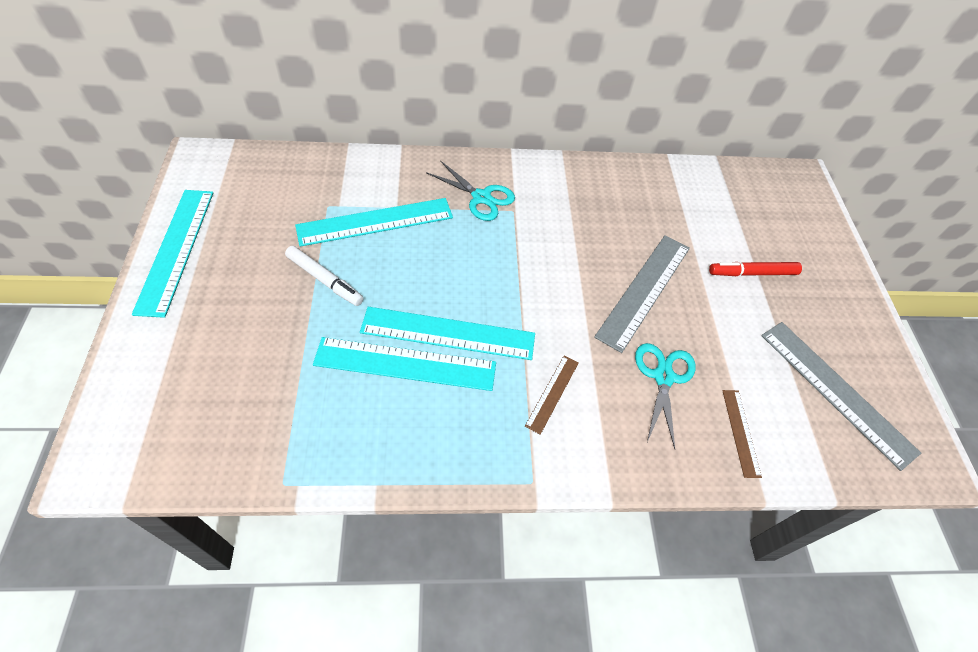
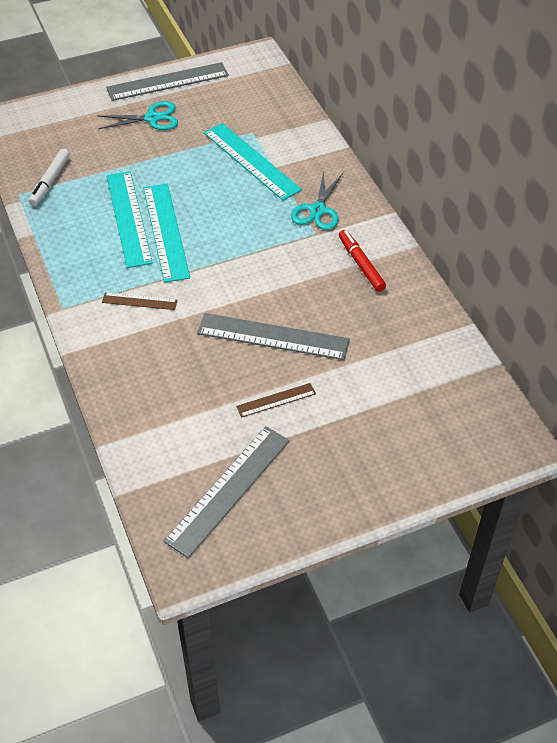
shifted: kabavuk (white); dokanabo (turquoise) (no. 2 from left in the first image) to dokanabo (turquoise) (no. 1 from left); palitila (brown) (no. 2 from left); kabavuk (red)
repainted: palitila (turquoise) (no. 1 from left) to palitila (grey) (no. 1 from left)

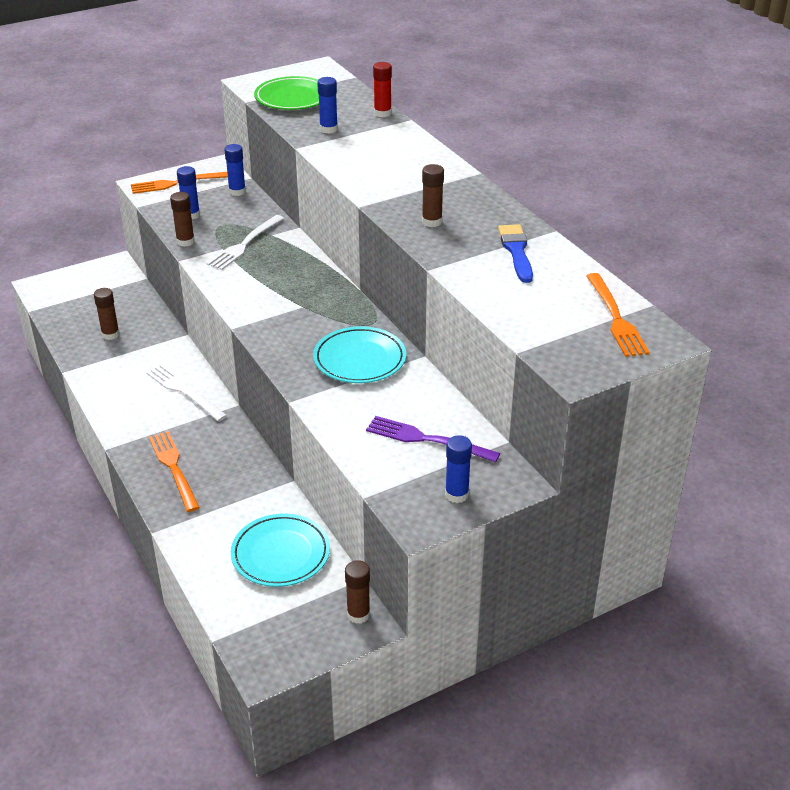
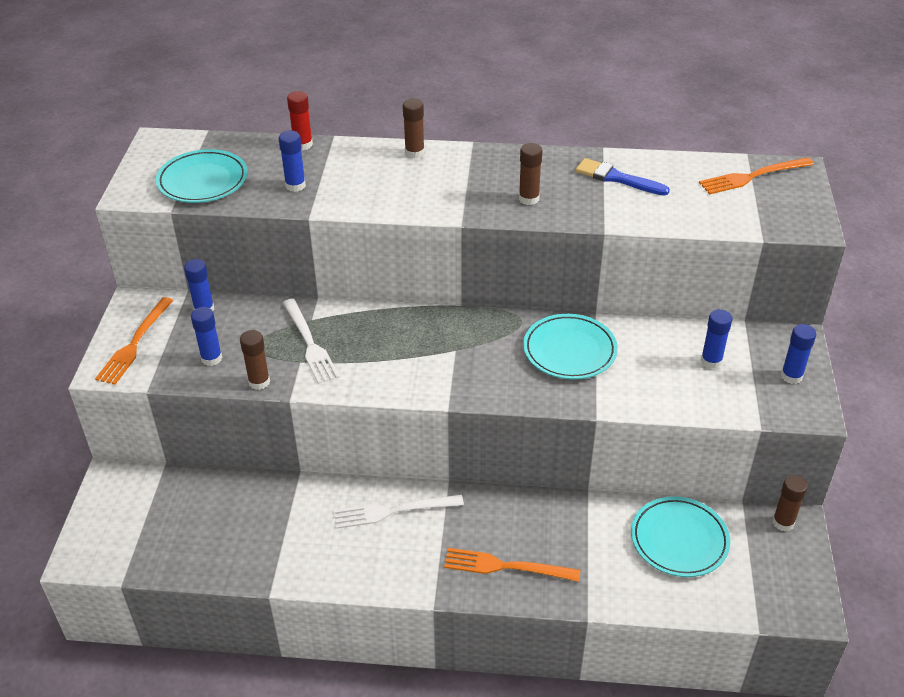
shifted: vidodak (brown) (no. 1 from left in the first image) to vidodak (brown) (no. 2 from left)
swapped: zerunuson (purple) to vidodak (blue) (no. 4 from left)
repainted: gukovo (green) to gukovo (turquoise) (no. 1 from left)
rotated: zerunuson (orange) (no. 3 from left) 135 degrees clockwise

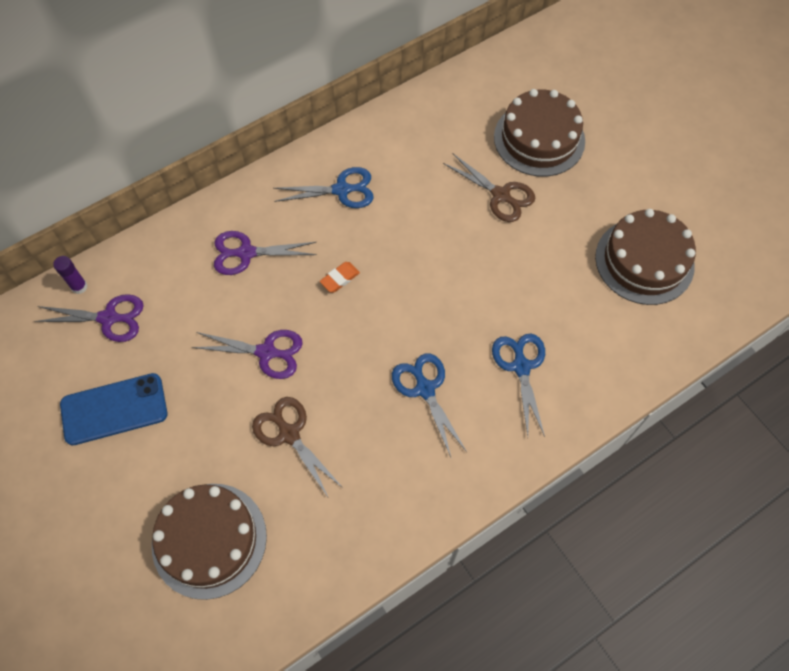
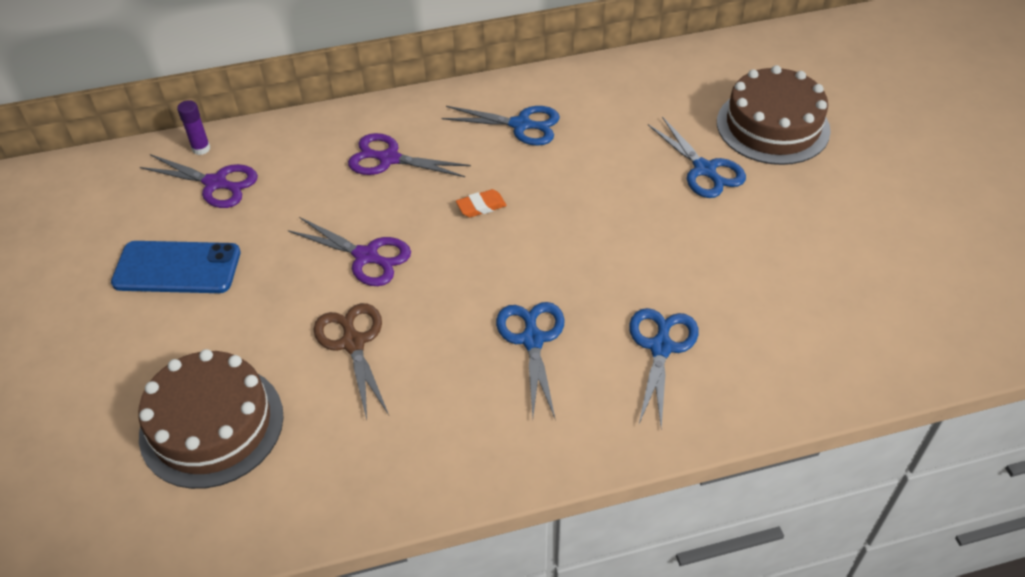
gone: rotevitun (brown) (no. 3 from left)
repainted: dokanabo (brown) (no. 2 from left) to dokanabo (blue) (no. 4 from left)

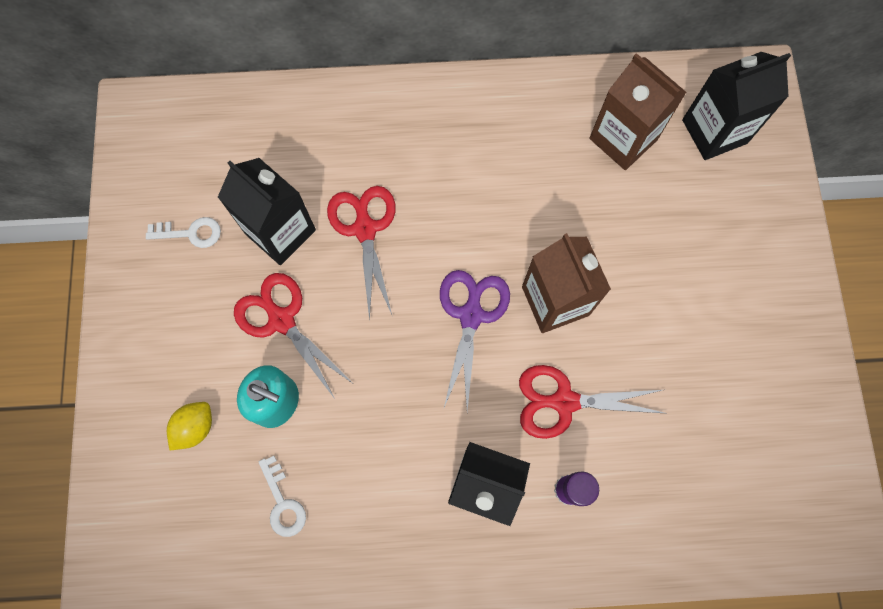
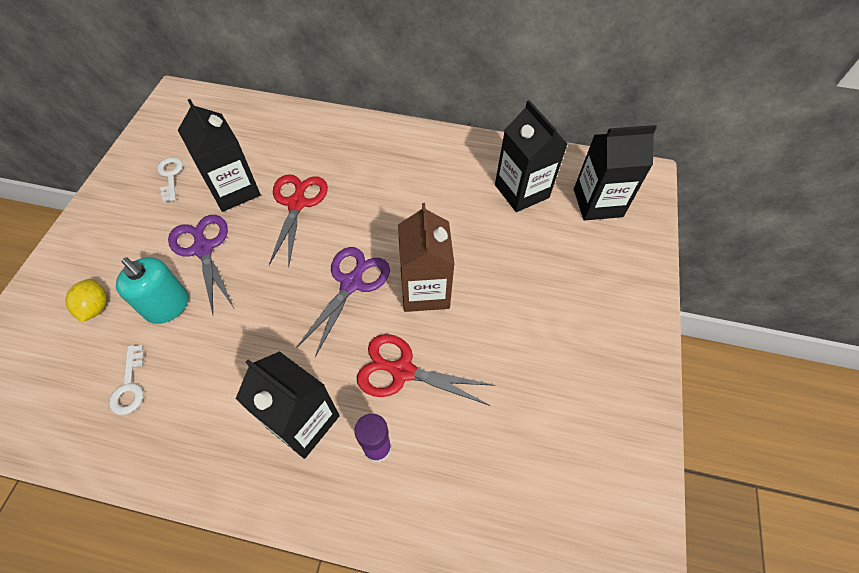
repainted: dokanabo (red) (no. 1 from left) to dokanabo (purple) (no. 1 from left); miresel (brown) (no. 2 from left) to miresel (black) (no. 3 from left)
rotated: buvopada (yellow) 60 degrees counterclockwise; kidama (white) (no. 1 from left in the first image) 120 degrees counterclockwise

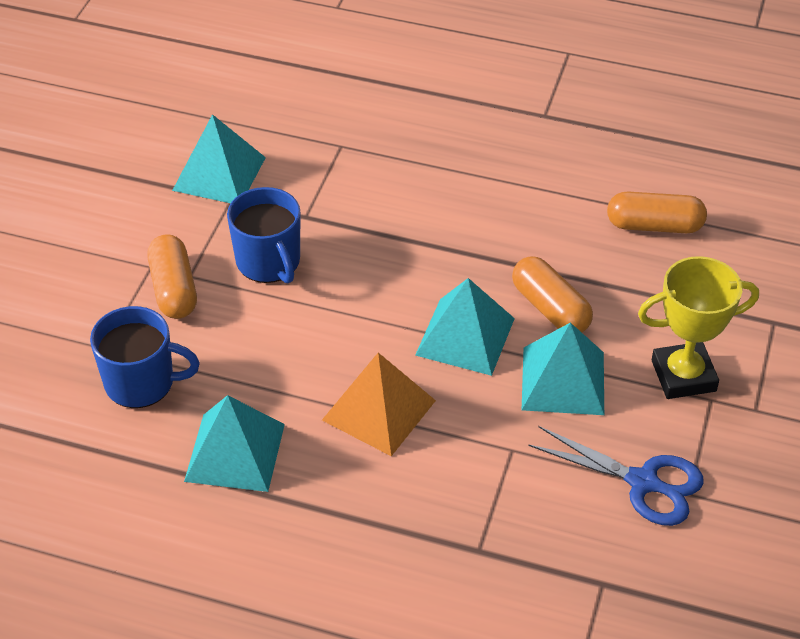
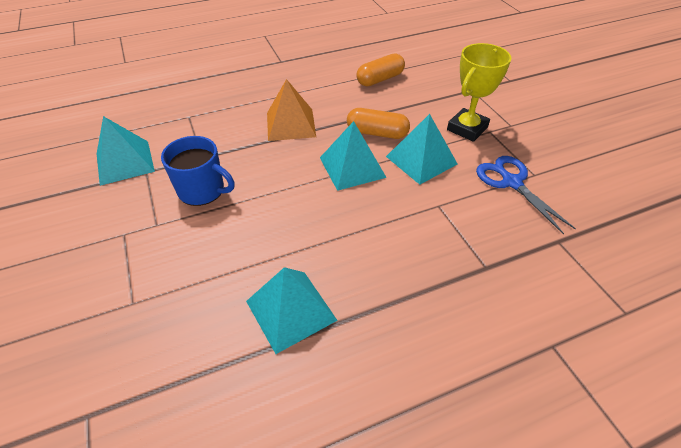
gone: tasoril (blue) (no. 1 from left); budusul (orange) (no. 1 from left)
shifted: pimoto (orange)
rotated: dokanabo (blue) 105 degrees counterclockwise

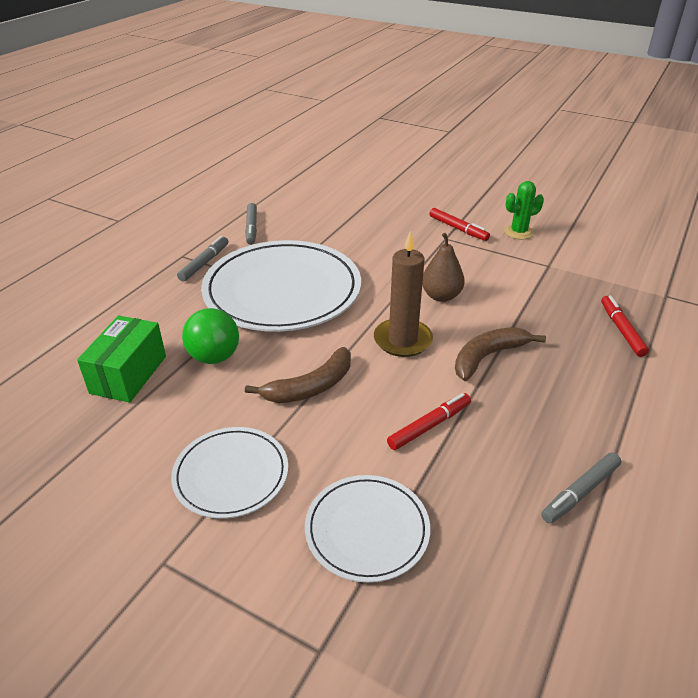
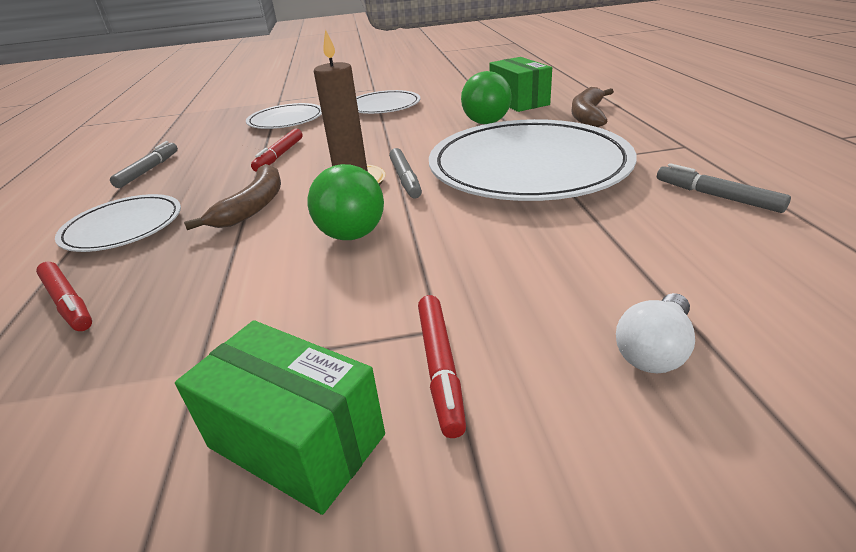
new: gukovo (white) (no. 1 from left); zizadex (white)
shifted: kabavuk (grey) (no. 1 from left in the first image) to kabavuk (grey) (no. 2 from left); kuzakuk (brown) (no. 1 from left in the first image) to kuzakuk (brown) (no. 2 from left)
swapped: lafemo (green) to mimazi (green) (no. 1 from left); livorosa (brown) to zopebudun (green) (no. 1 from left)
rotated: kabavuk (red) (no. 2 from left in the first image) 105 degrees counterclockwise

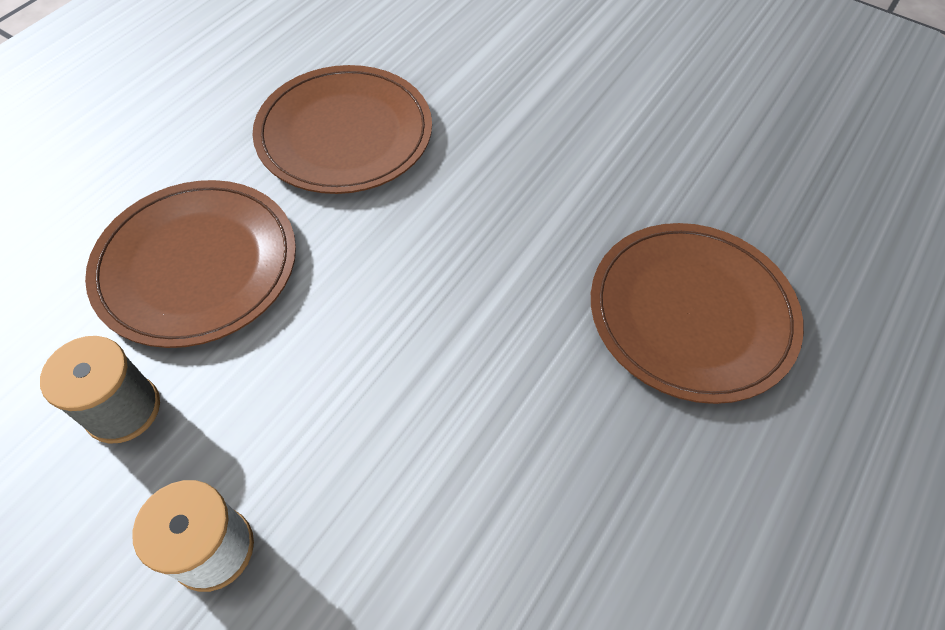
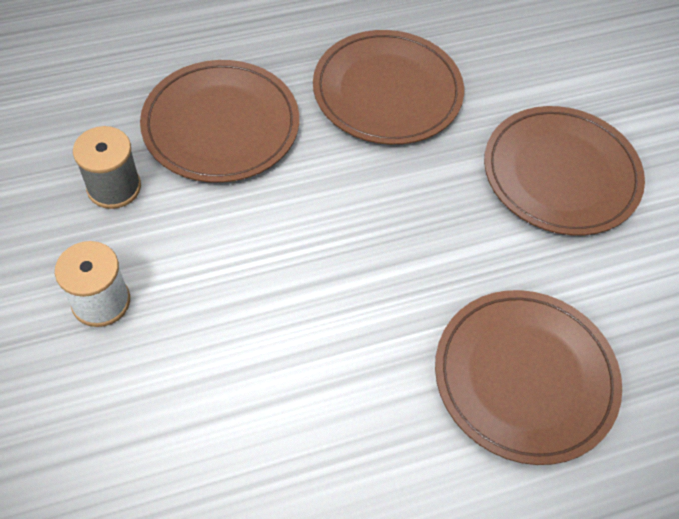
new: gukovo (brown) (no. 4 from left)

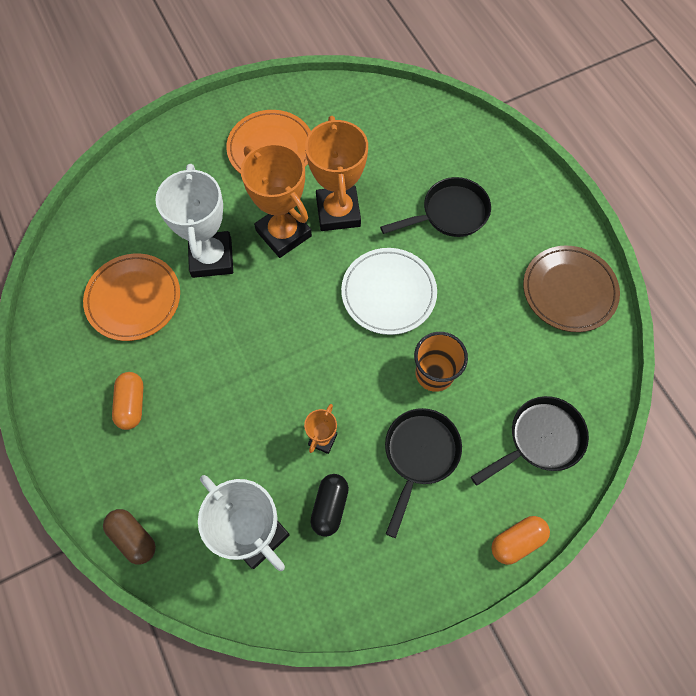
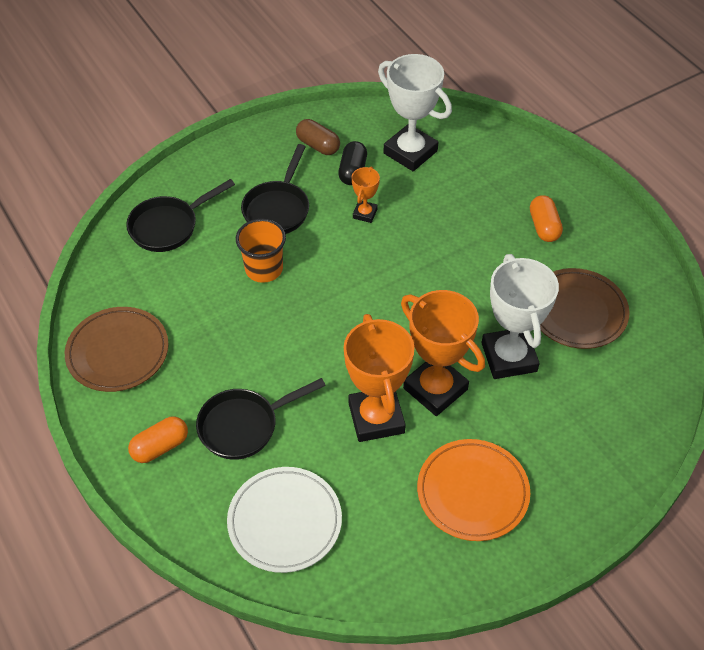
shifted: budusul (orange) (no. 2 from left in the first image) to budusul (orange) (no. 1 from left); gukovo (white); budusul (brown)
repainted: gukovo (orange) (no. 1 from left) to gukovo (brown) (no. 2 from left)

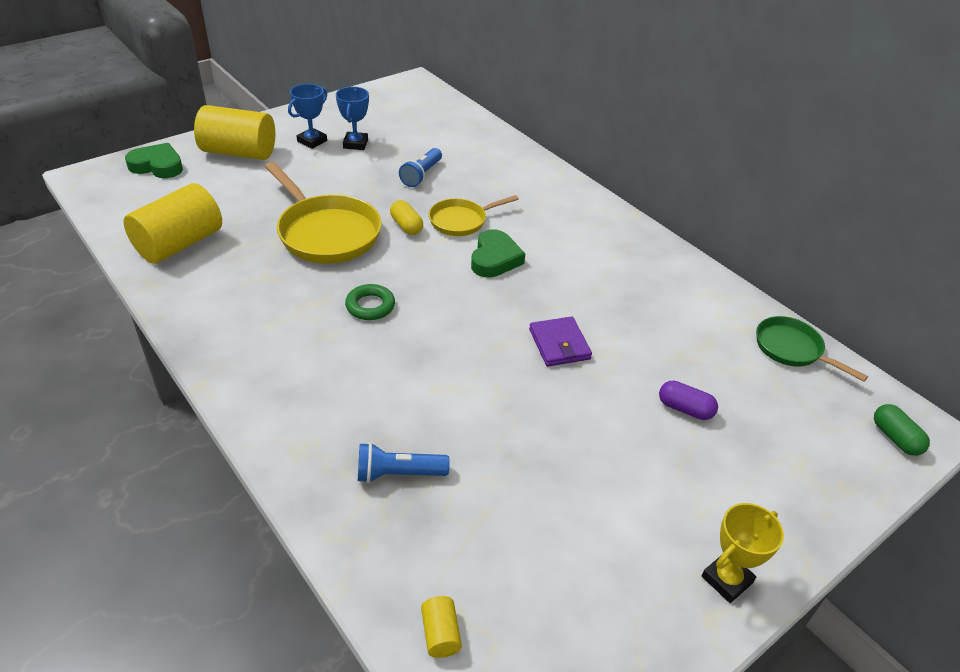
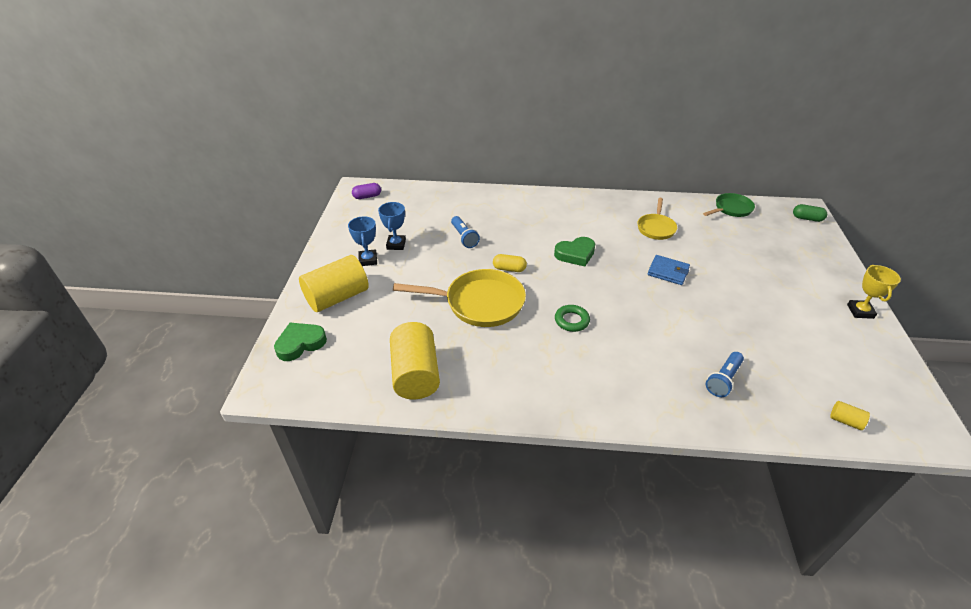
shifted: budusul (purple); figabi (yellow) (no. 2 from left)
repainted: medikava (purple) to medikava (blue)
rotated: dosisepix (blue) (no. 2 from left) 45 degrees clockwise; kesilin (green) (no. 2 from left) 105 degrees clockwise; figabi (green) 150 degrees clockwise

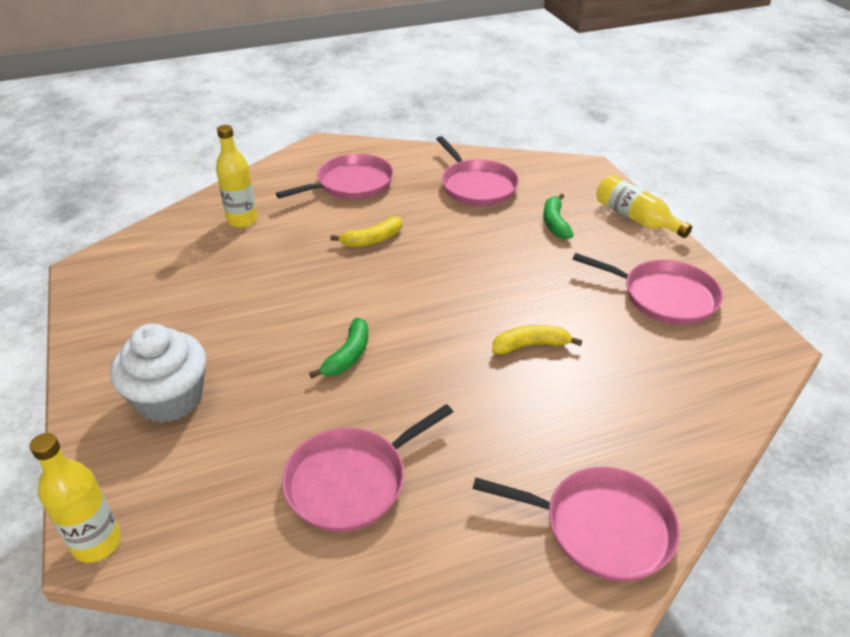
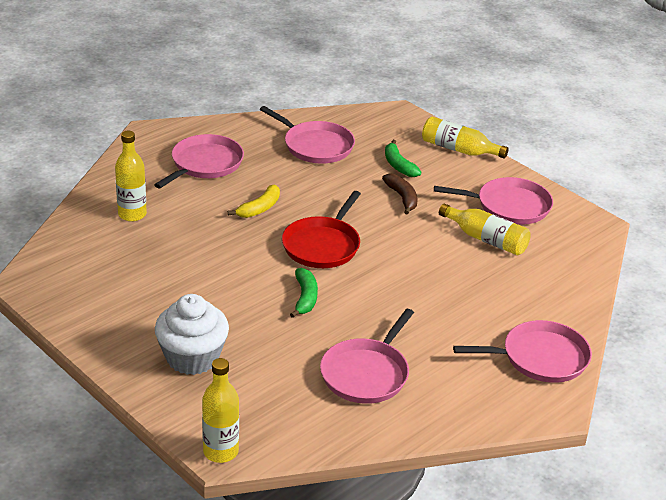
gone: kuzakuk (yellow) (no. 2 from left)
new: figabi (red); kuzakuk (brown); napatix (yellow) (no. 4 from left)

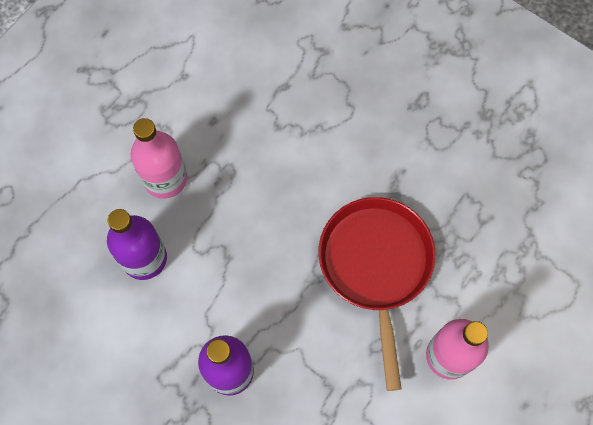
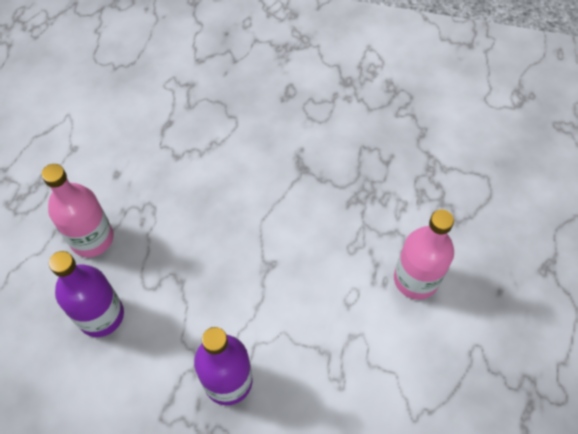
gone: figabi (red)

